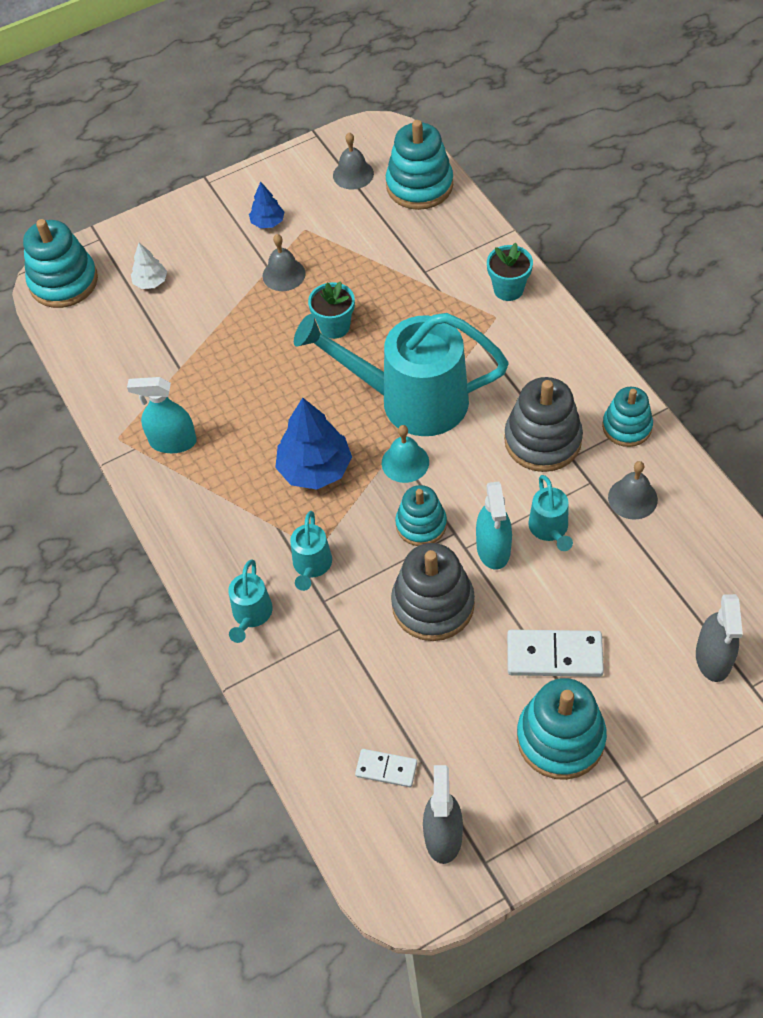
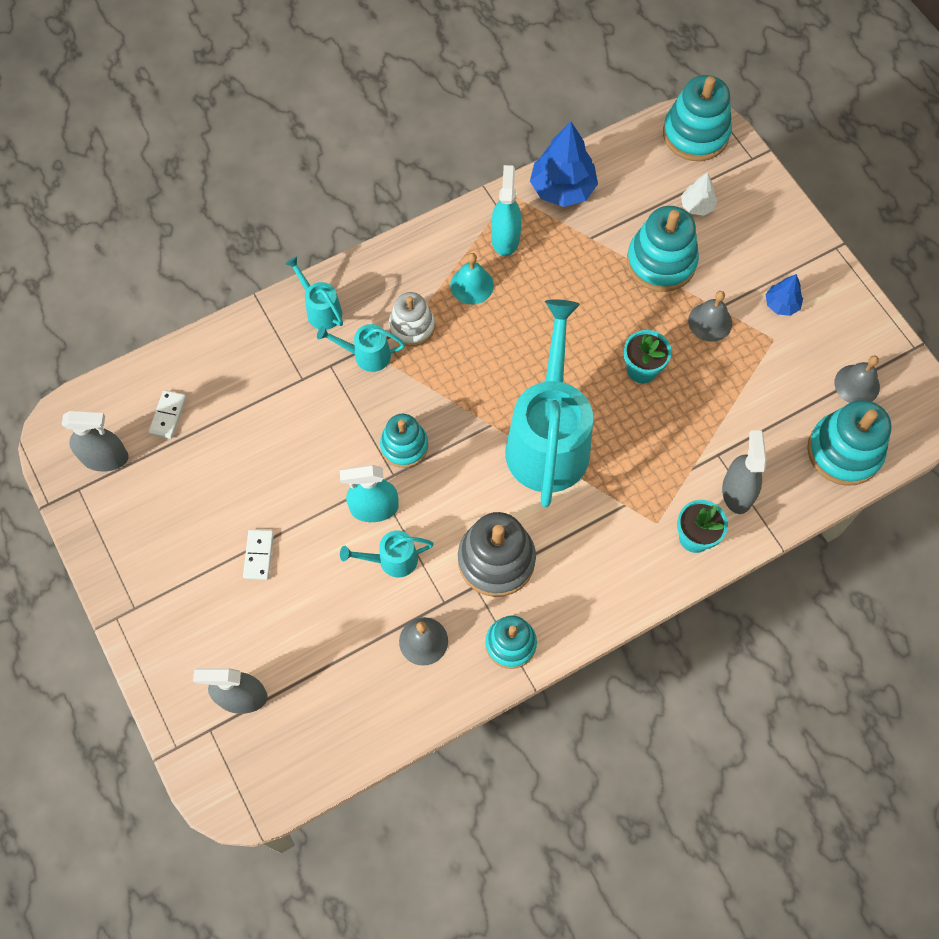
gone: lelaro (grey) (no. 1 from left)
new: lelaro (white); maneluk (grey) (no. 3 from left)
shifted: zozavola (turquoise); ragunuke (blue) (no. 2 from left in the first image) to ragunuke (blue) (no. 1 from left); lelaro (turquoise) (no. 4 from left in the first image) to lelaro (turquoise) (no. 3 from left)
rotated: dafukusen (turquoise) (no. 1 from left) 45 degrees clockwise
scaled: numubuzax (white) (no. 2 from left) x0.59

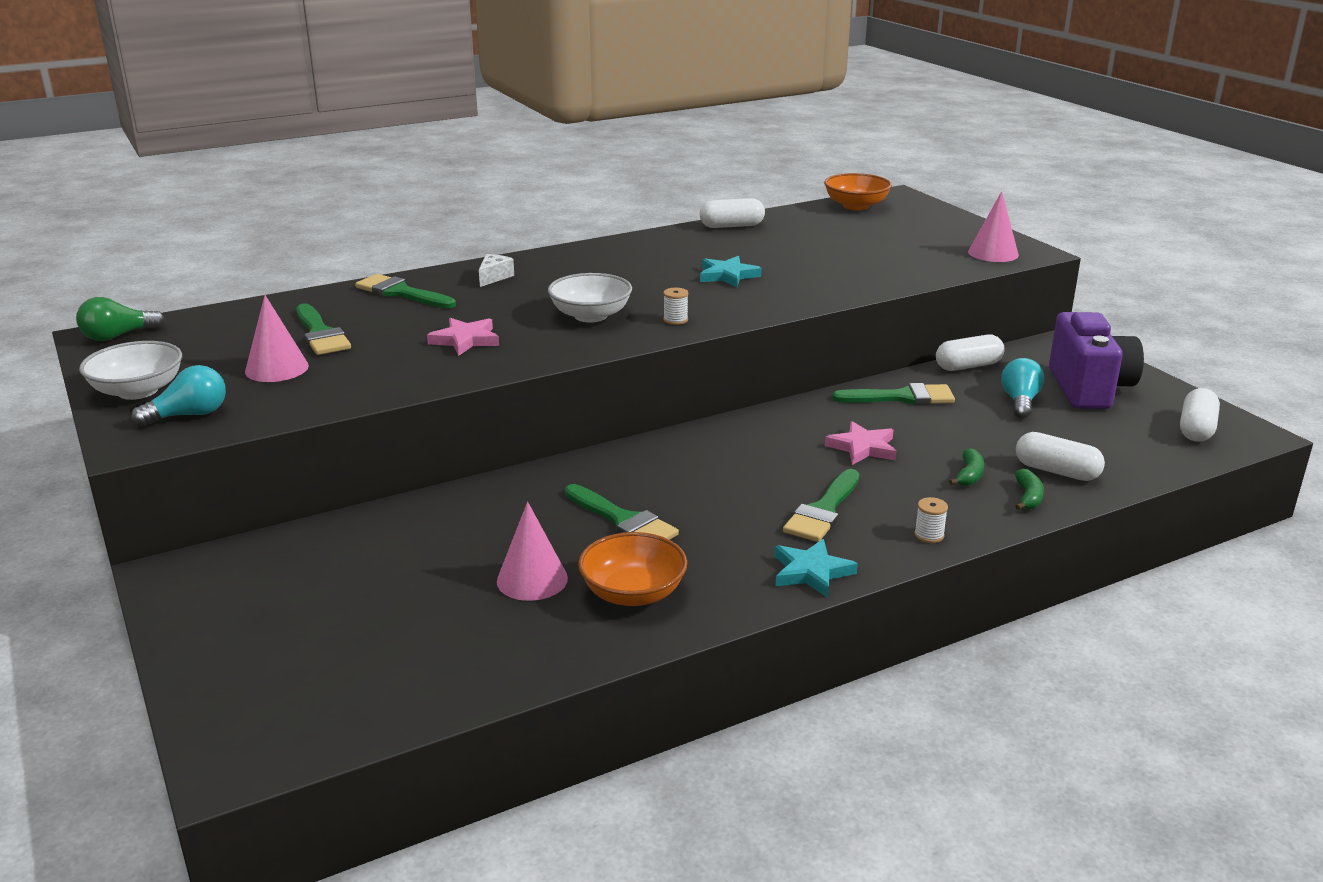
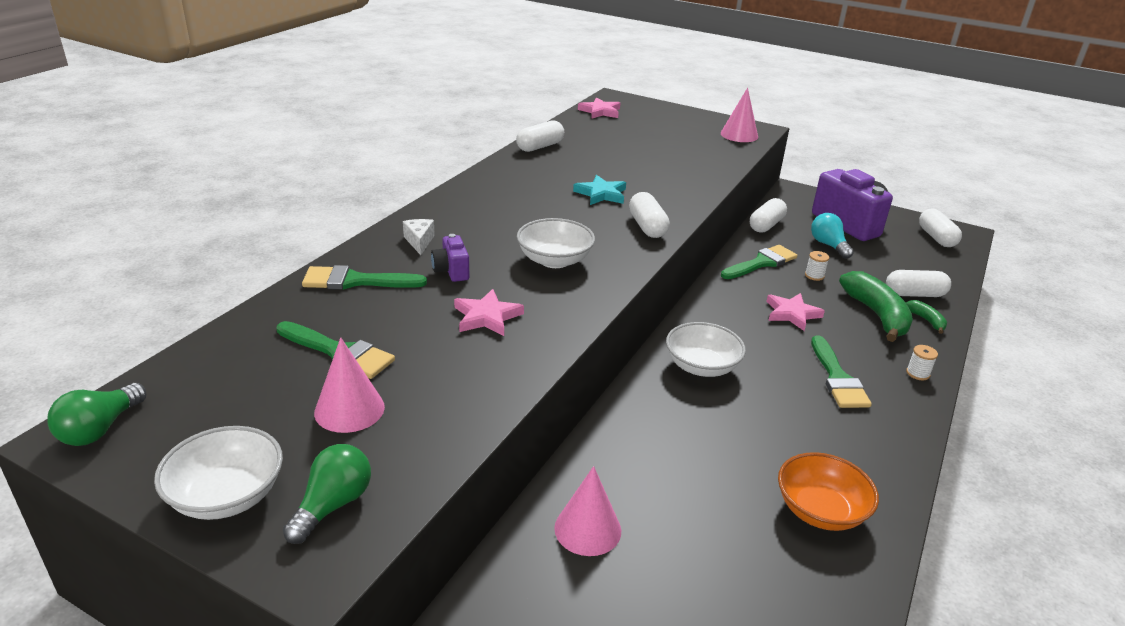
gone: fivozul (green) (no. 3 from left); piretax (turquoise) (no. 2 from left)
new: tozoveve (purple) (no. 1 from left); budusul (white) (no. 2 from left); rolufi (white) (no. 3 from left)
shifted: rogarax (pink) (no. 2 from left); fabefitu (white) (no. 1 from left)
swapped: rolufi (orange) (no. 2 from left) to piretax (pink) (no. 2 from left)
repainted: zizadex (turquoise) (no. 1 from left) to zizadex (green) (no. 2 from left)
scaled: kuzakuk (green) (no. 1 from left) x2.09

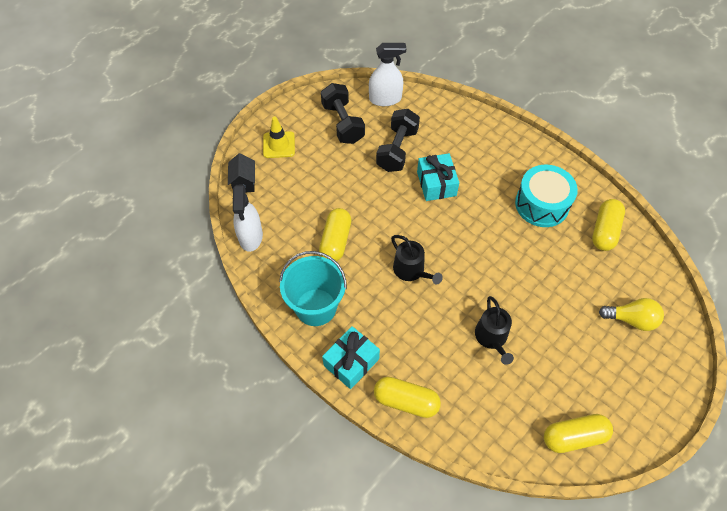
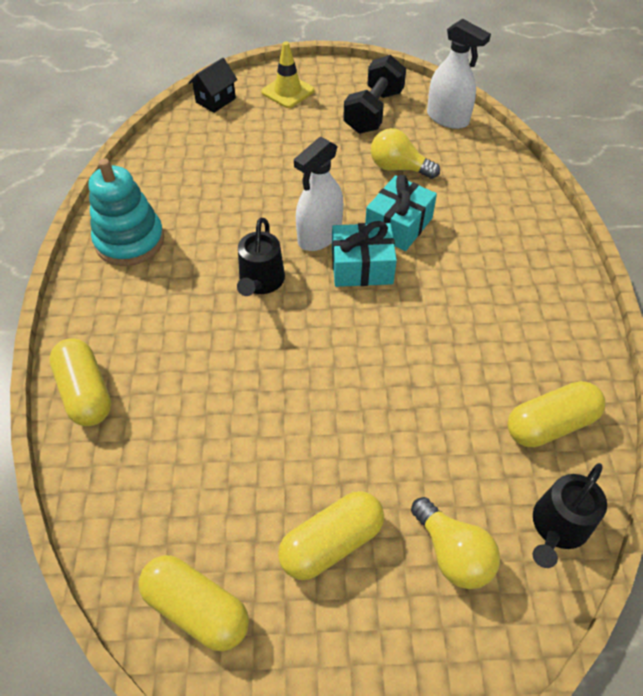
gone: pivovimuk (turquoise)
shifted: budusul (yellow) (no. 1 from left in the first image) to budusul (yellow) (no. 3 from left); maneluk (white) (no. 1 from left); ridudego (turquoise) (no. 1 from left); dafukusen (black) (no. 2 from left)
swapped: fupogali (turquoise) to lelaro (turquoise); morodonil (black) (no. 2 from left) to zizadex (yellow) (no. 1 from left)

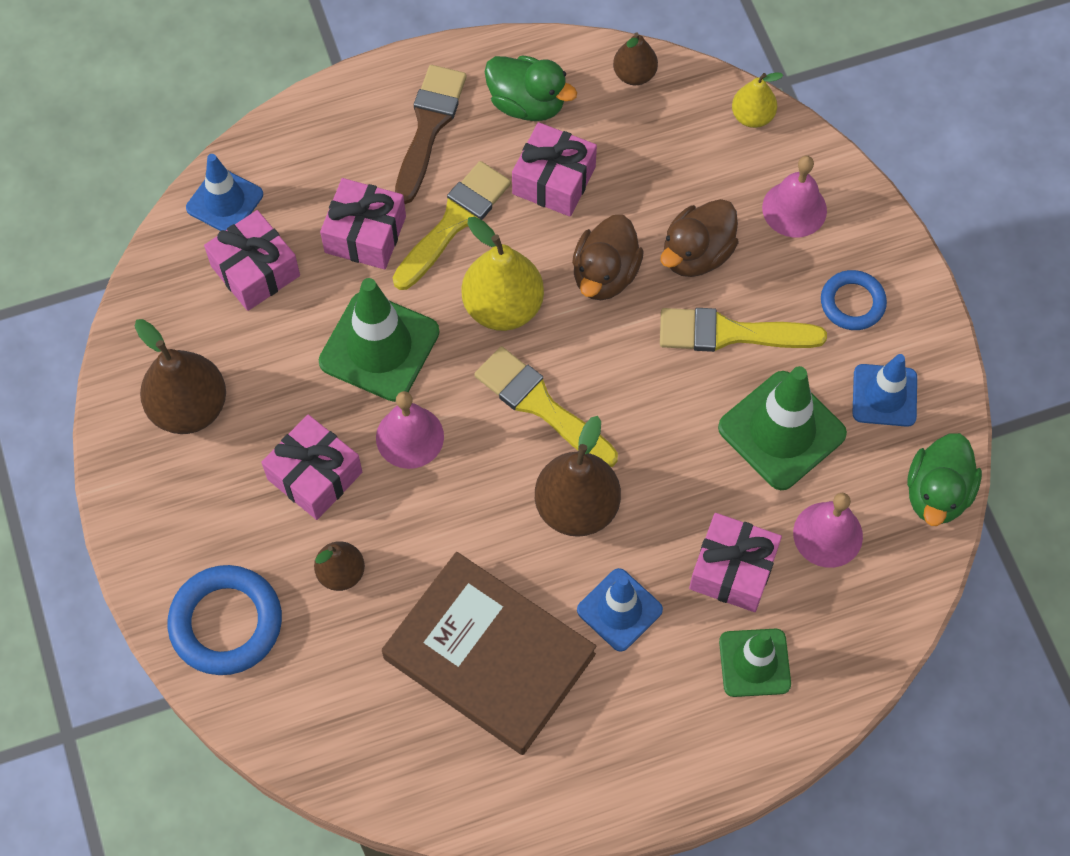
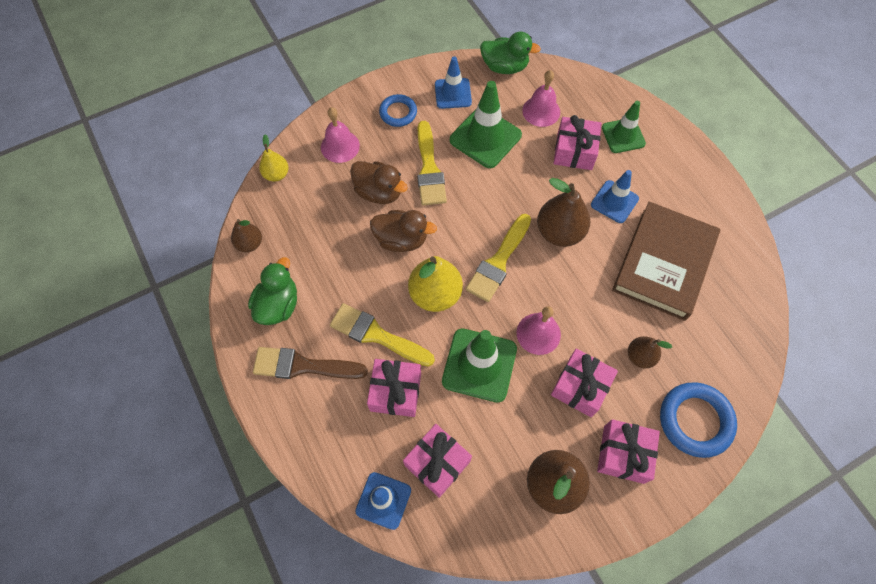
shifted: ridudego (pink) (no. 4 from left in the first image) to ridudego (pink) (no. 5 from left)

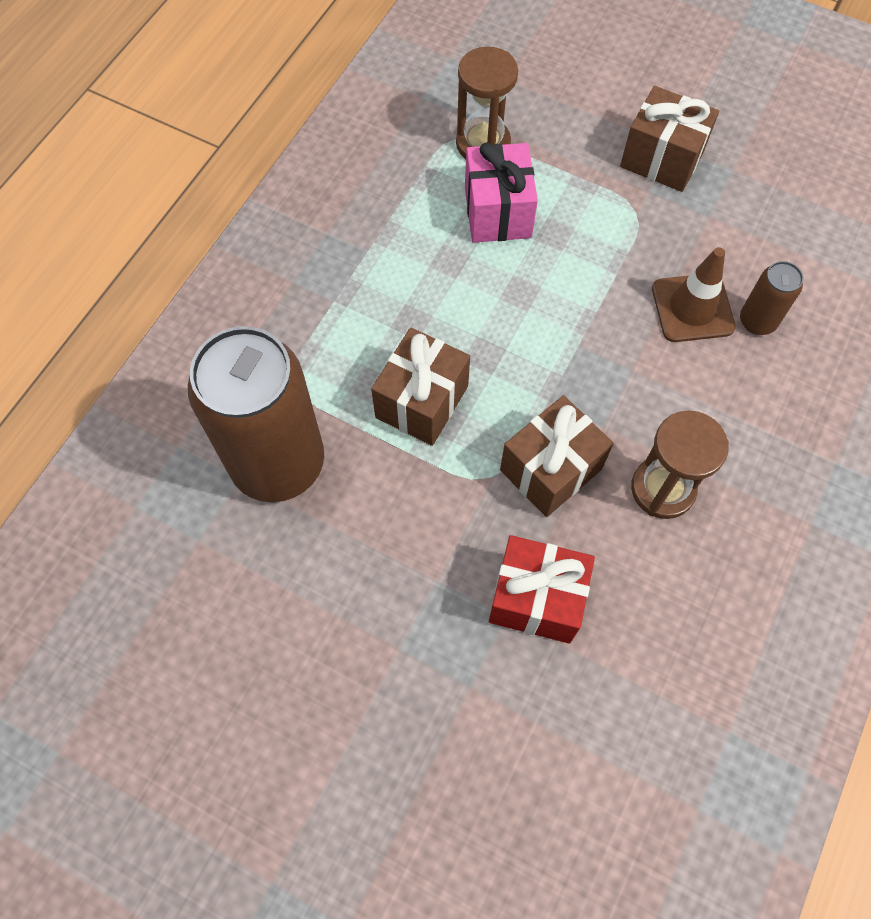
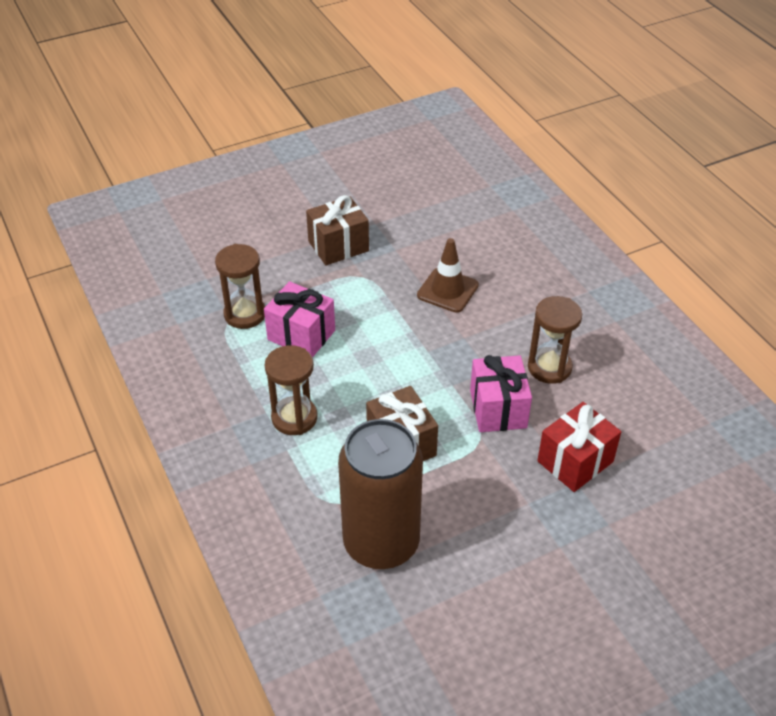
gone: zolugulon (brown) (no. 2 from left)
new: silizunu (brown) (no. 2 from left)
repainted: ridudego (brown) (no. 2 from left) to ridudego (pink) (no. 2 from left)

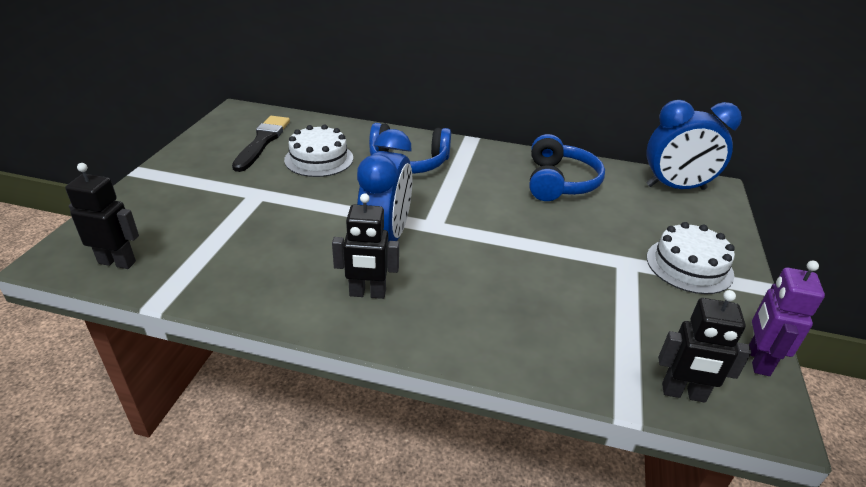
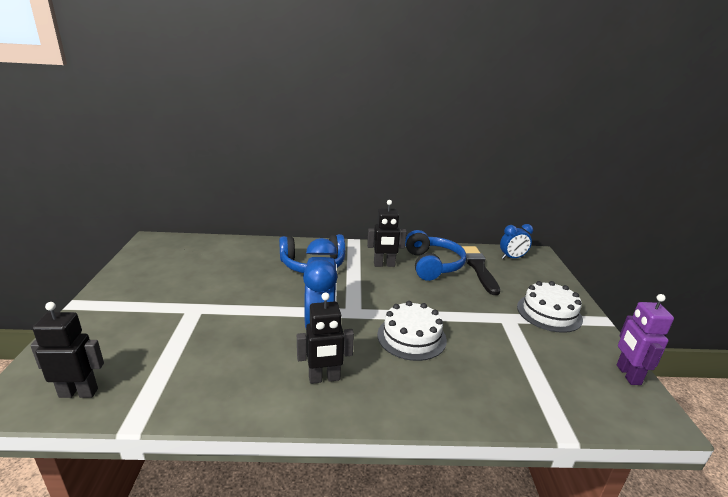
shifted: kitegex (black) (no. 3 from left); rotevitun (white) (no. 1 from left); fivozul (black)
scaled: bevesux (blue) (no. 2 from left) x0.54

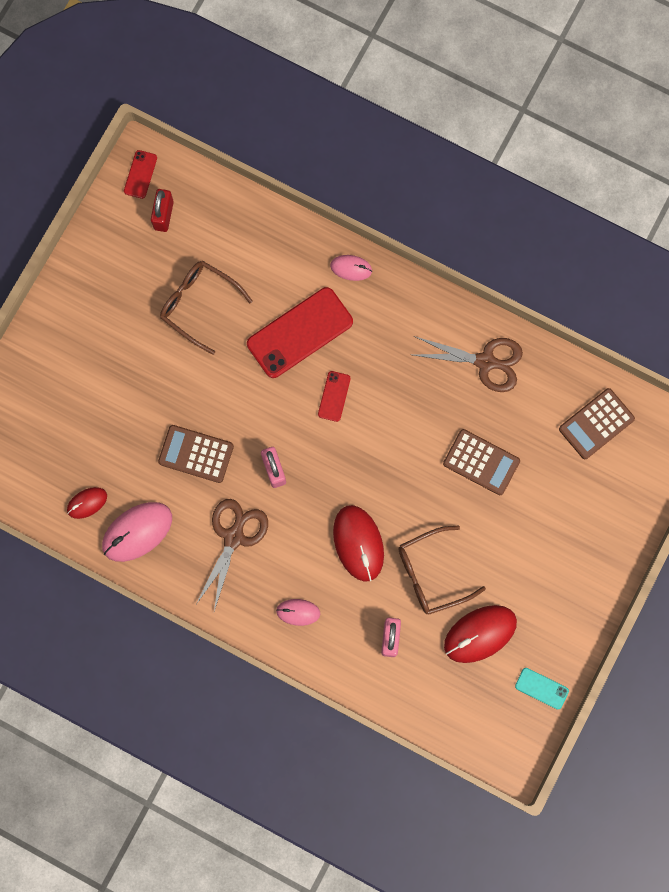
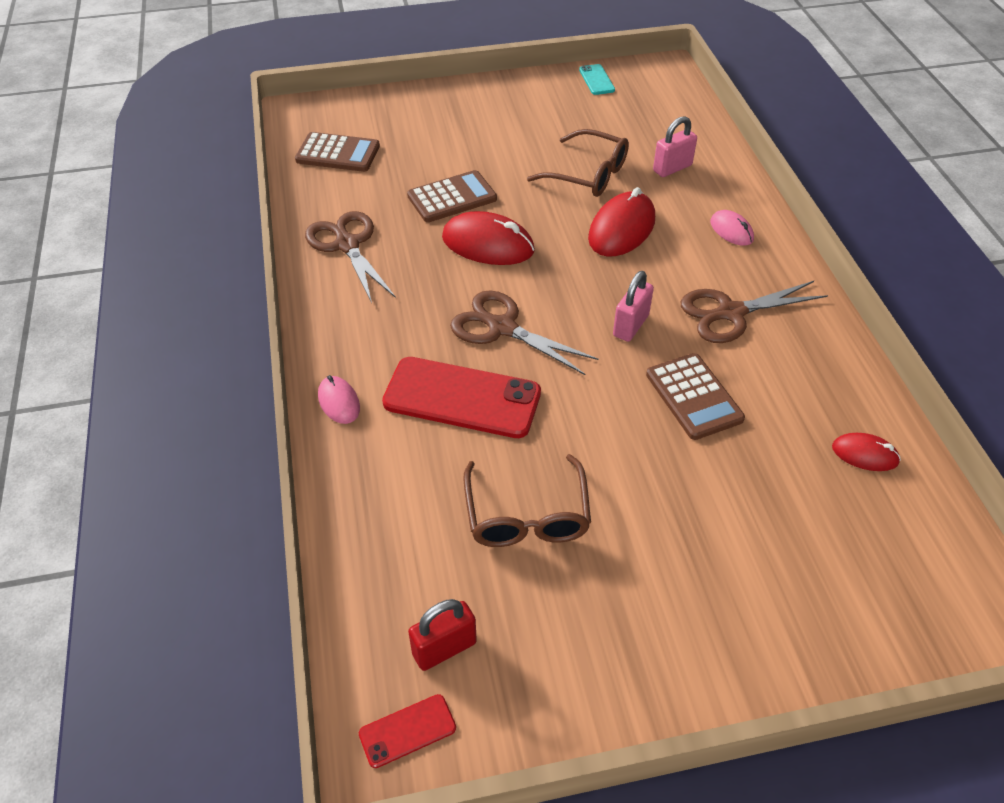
gone: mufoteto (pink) (no. 1 from left)
shifted: mufoteto (red) (no. 3 from left in the first image) to mufoteto (red) (no. 1 from left)
swapped: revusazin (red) (no. 3 from left) to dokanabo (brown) (no. 2 from left)
rotated: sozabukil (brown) (no. 2 from left) 75 degrees clockwise

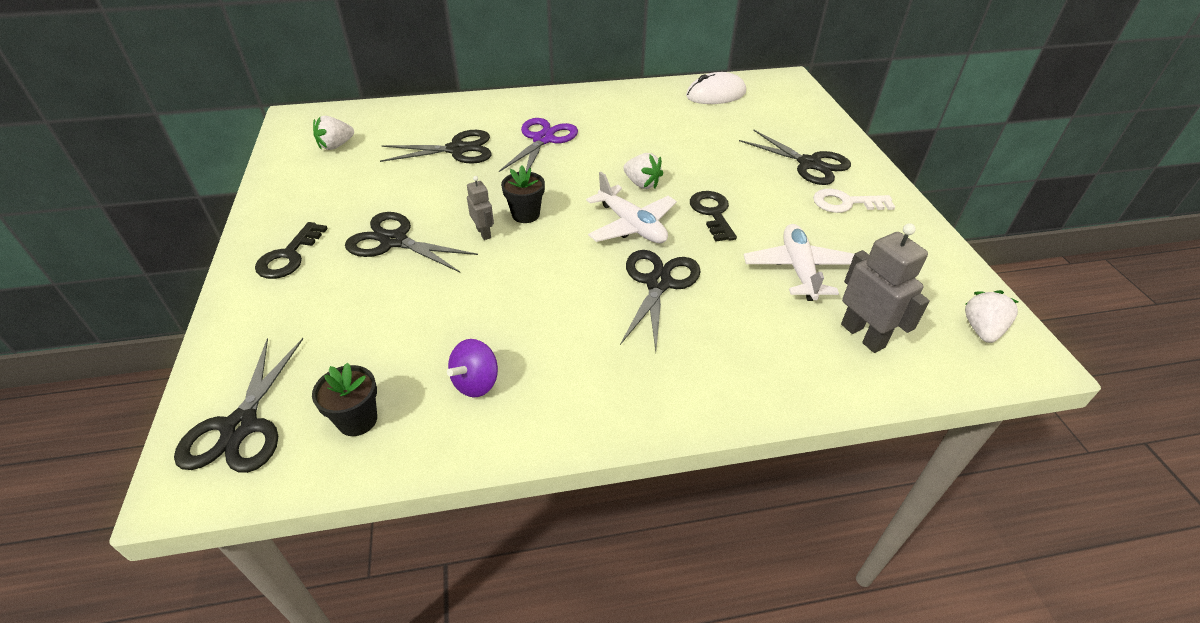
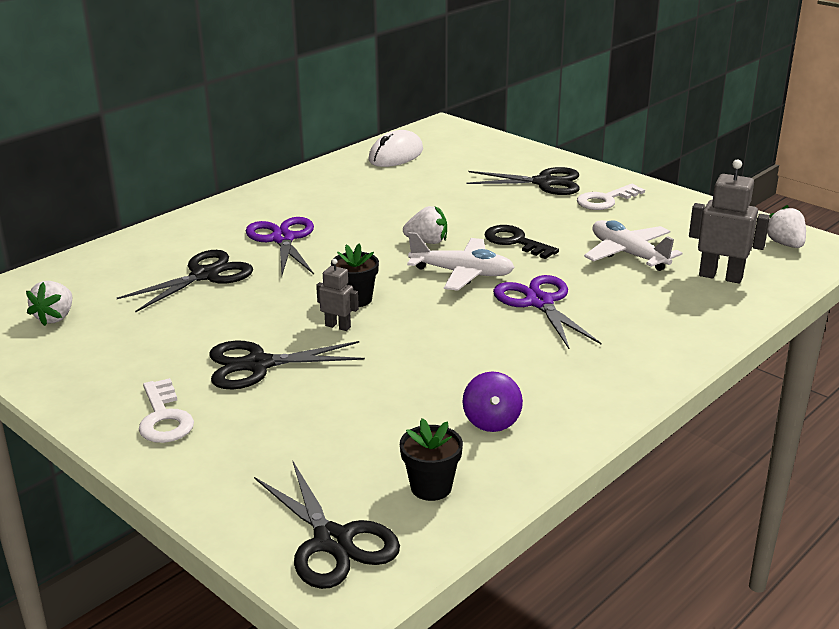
repainted: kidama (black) (no. 1 from left) to kidama (white) (no. 1 from left); dokanabo (black) (no. 4 from left) to dokanabo (purple) (no. 2 from left)

